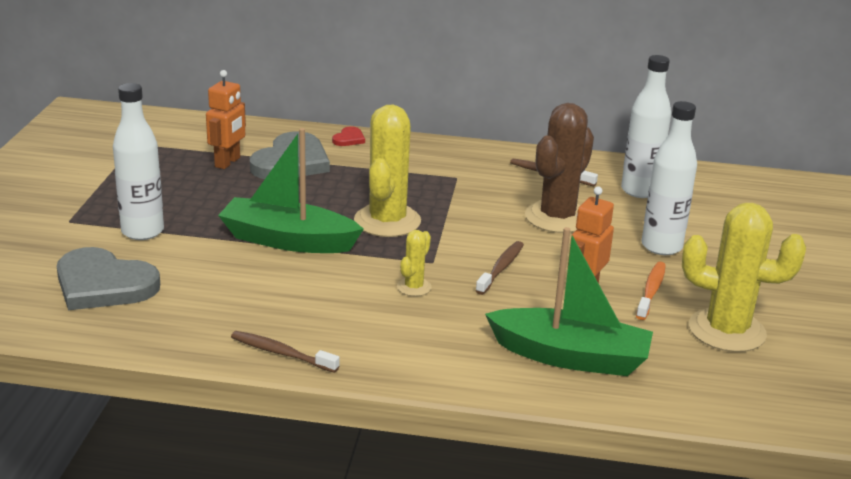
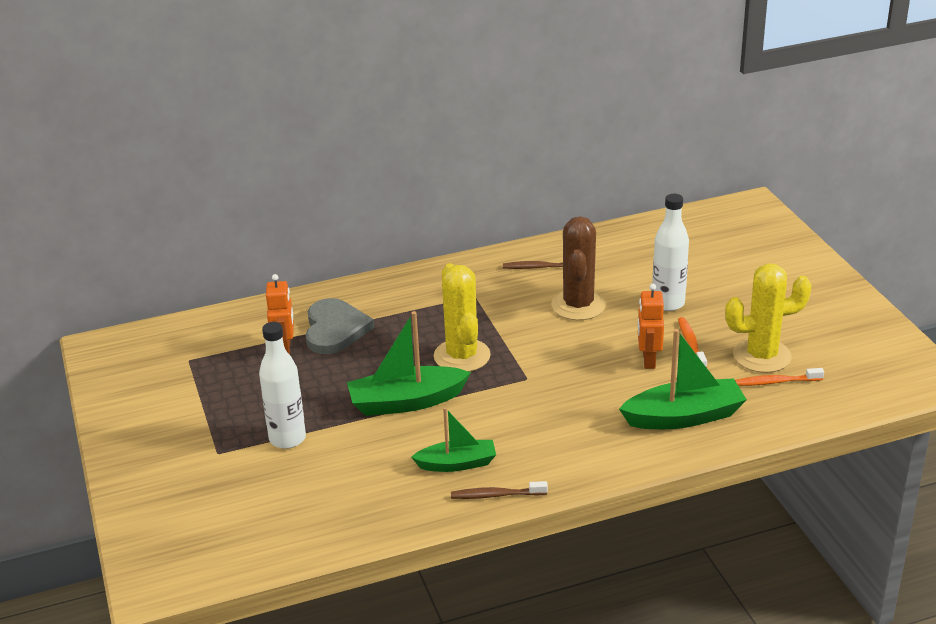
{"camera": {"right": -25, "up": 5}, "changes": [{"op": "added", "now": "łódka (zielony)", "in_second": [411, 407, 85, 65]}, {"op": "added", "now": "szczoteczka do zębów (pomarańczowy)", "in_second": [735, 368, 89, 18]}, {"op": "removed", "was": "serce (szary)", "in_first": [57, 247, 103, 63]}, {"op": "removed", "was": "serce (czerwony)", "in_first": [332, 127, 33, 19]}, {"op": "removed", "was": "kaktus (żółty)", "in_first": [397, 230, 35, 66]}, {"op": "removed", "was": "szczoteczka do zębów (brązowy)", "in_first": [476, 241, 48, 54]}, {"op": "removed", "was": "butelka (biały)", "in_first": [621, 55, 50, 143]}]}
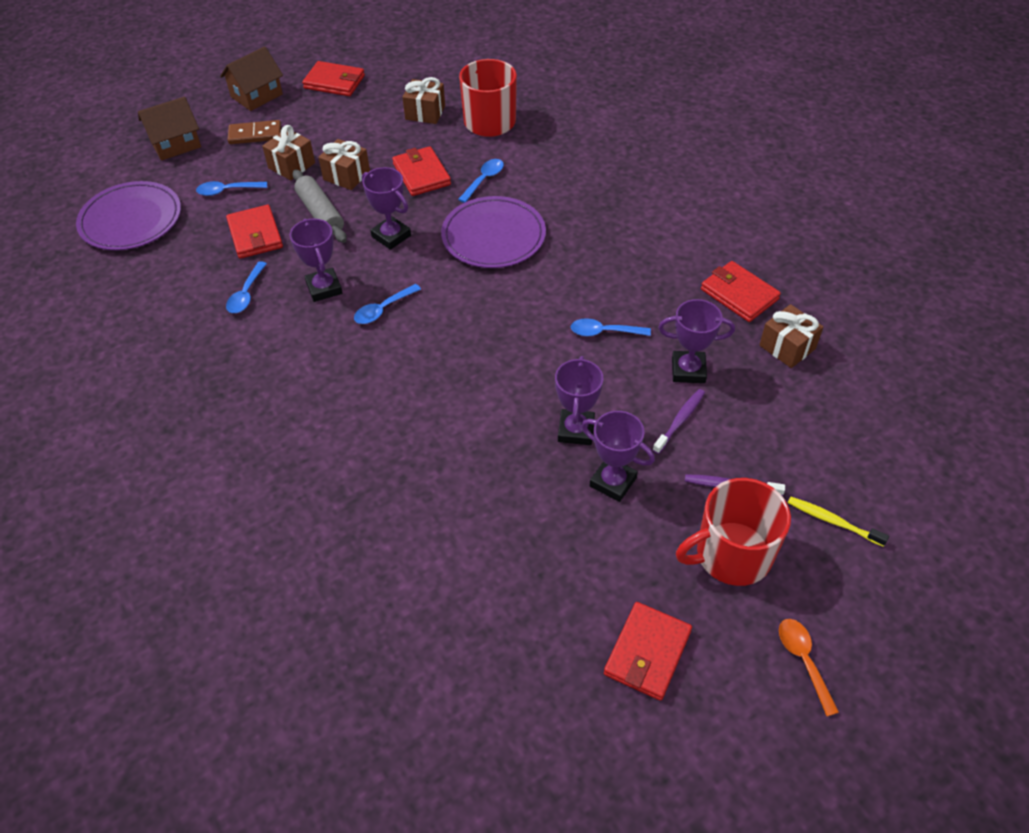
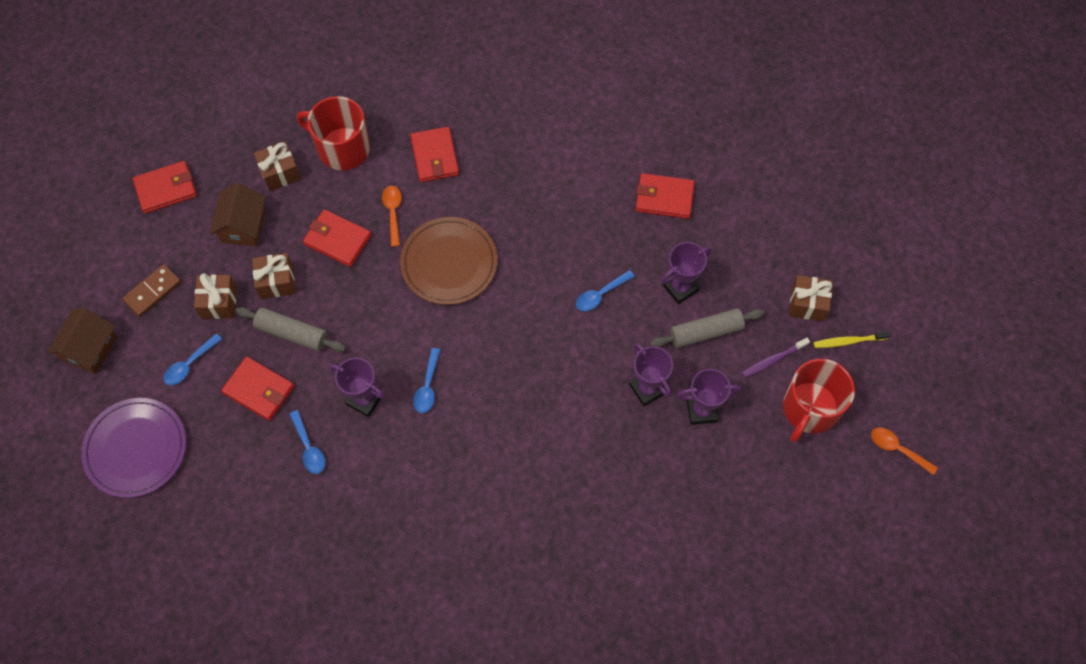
{"camera": {"right": -40, "up": 15}, "changes": [{"op": "moved", "was": "domek (brązowy)", "in_first": [220, 46, 63, 65], "in_second": [209, 183, 57, 64]}, {"op": "recoloured", "was": "łyżka (niebieski)", "now": "łyżka (pomarańczowy)", "in_first": [458, 159, 46, 44], "in_second": [382, 186, 20, 61]}, {"op": "recoloured", "was": "talerz (fioletowy)", "now": "talerz (brązowy)", "in_first": [441, 196, 105, 72], "in_second": [400, 217, 97, 88]}, {"op": "moved", "was": "portfel (czerwony)", "in_first": [604, 602, 88, 99], "in_second": [410, 127, 49, 55]}, {"op": "replaced", "was": "szczoteczka do zębów (fioletowy)", "now": "wałek do ciasta (szary)", "in_first": [653, 389, 52, 65], "in_second": [650, 308, 114, 40]}, {"op": "moved", "was": "prezent (brązowy)", "in_first": [759, 304, 64, 64], "in_second": [789, 275, 44, 47]}, {"op": "removed", "was": "puchar (fioletowy)", "in_first": [362, 167, 49, 83]}]}
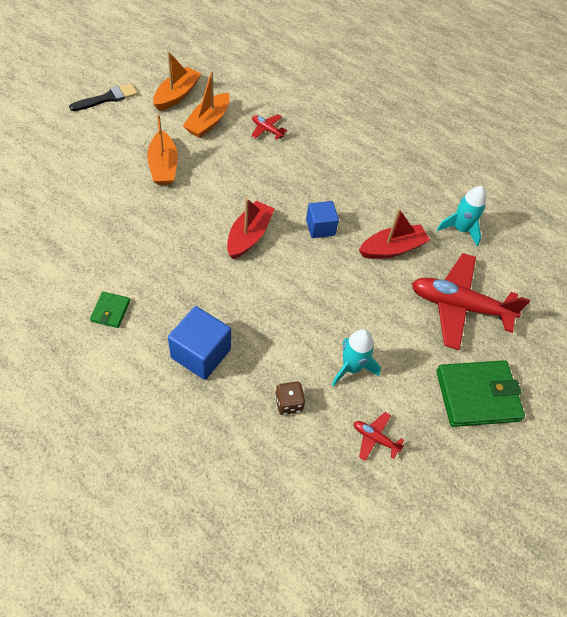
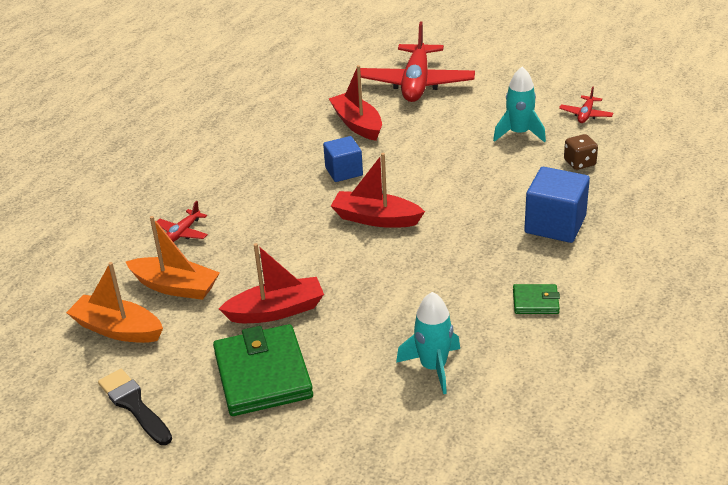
{"camera": {"right": -90, "up": -20}, "changes": [{"op": "moved", "was": "portfel (zielony)", "in_first": [436, 360, 89, 67], "in_second": [213, 324, 100, 92]}, {"op": "recoloured", "was": "łódka (pomarańczowy)", "now": "łódka (czerwony)", "in_first": [147, 114, 31, 71], "in_second": [219, 243, 105, 80]}, {"op": "moved", "was": "rakieta (turkusowy)", "in_first": [437, 186, 49, 60], "in_second": [396, 292, 64, 102]}]}
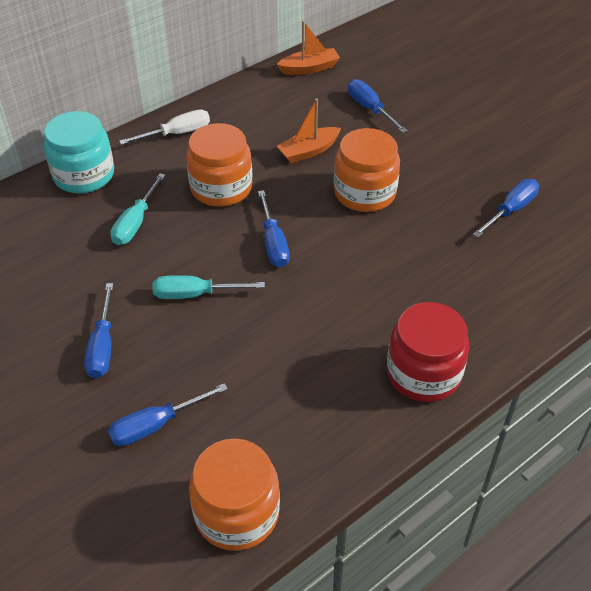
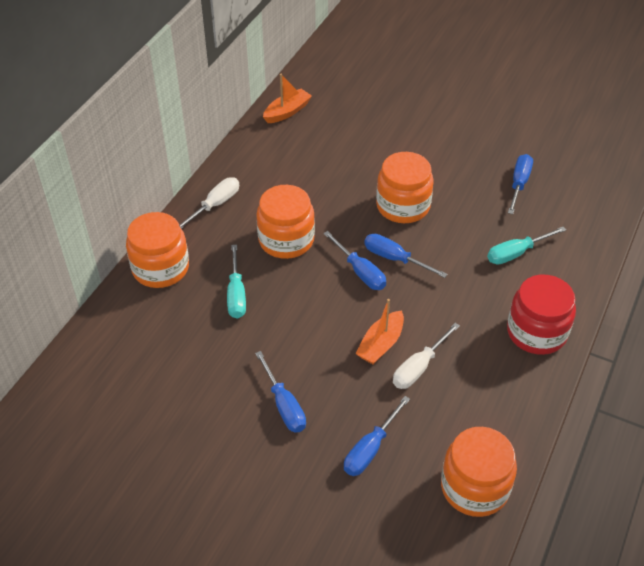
{"camera": {"right": -25, "up": 0}, "changes": [{"op": "recoloured", "was": "słoik (turkusowy)", "now": "słoik (pomarańczowy)", "in_first": [44, 111, 70, 83], "in_second": [126, 212, 63, 76]}, {"op": "moved", "was": "łódka (pomarańczowy)", "in_first": [277, 98, 64, 65], "in_second": [356, 299, 48, 65]}, {"op": "moved", "was": "śrubokręt (niebieski)", "in_first": [348, 79, 60, 54], "in_second": [364, 234, 84, 44]}, {"op": "added", "now": "śrubokręt (biały)", "in_second": [393, 323, 67, 66]}, {"op": "moved", "was": "śrubokręt (turkusowy)", "in_first": [153, 275, 112, 24], "in_second": [487, 227, 79, 38]}]}
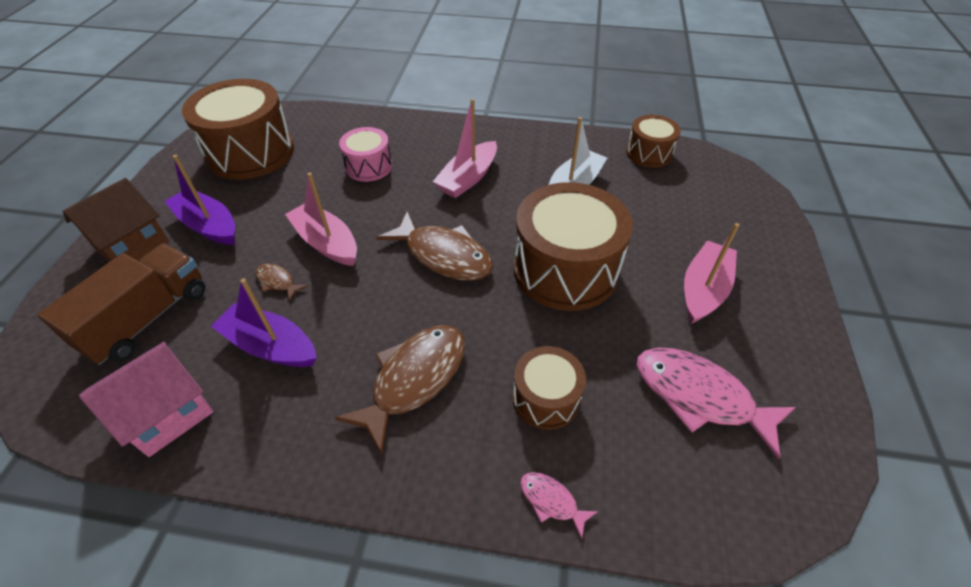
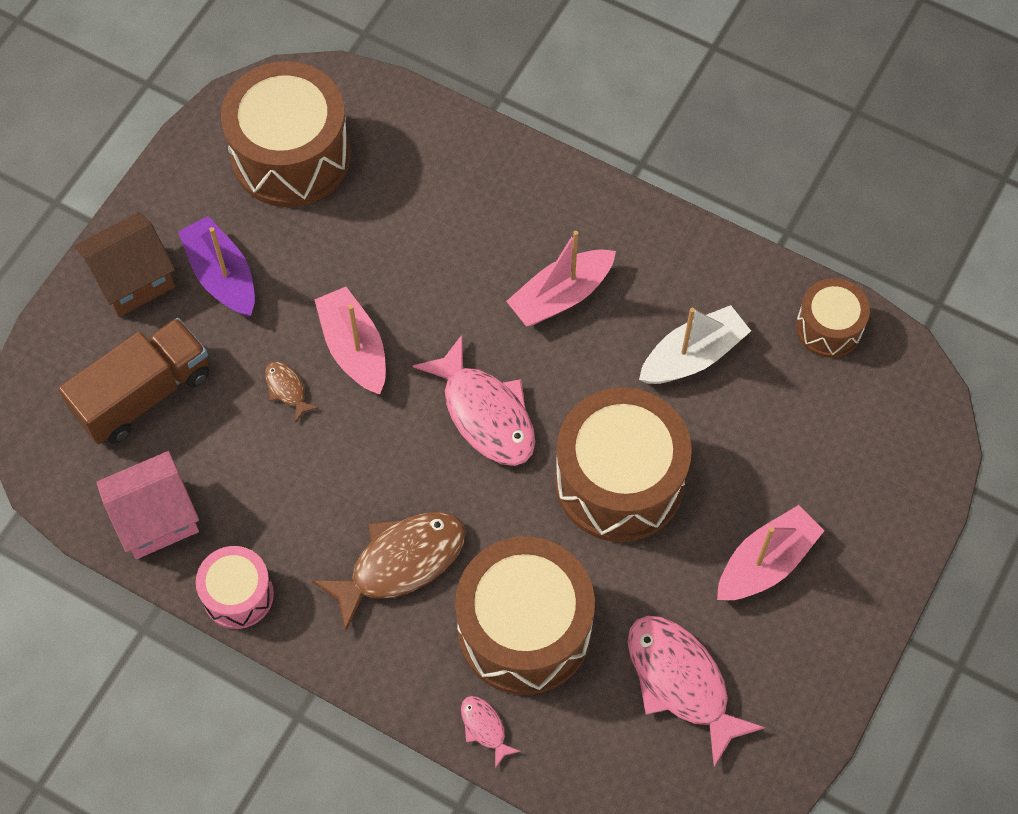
{"camera": {"right": 20, "up": 15}, "changes": [{"op": "moved", "was": "bęben (różowy)", "in_first": [339, 127, 53, 55], "in_second": [196, 546, 78, 83]}, {"op": "recoloured", "was": "ryba (brązowy)", "now": "ryba (różowy)", "in_first": [376, 211, 117, 70], "in_second": [413, 335, 122, 131]}, {"op": "resized", "was": "bęben (brązowy)", "in_first": [512, 346, 74, 84], "in_second": [455, 537, 140, 158], "ratio": 1.87}, {"op": "removed", "was": "łódka (fioletowy)", "in_first": [211, 278, 106, 89]}]}
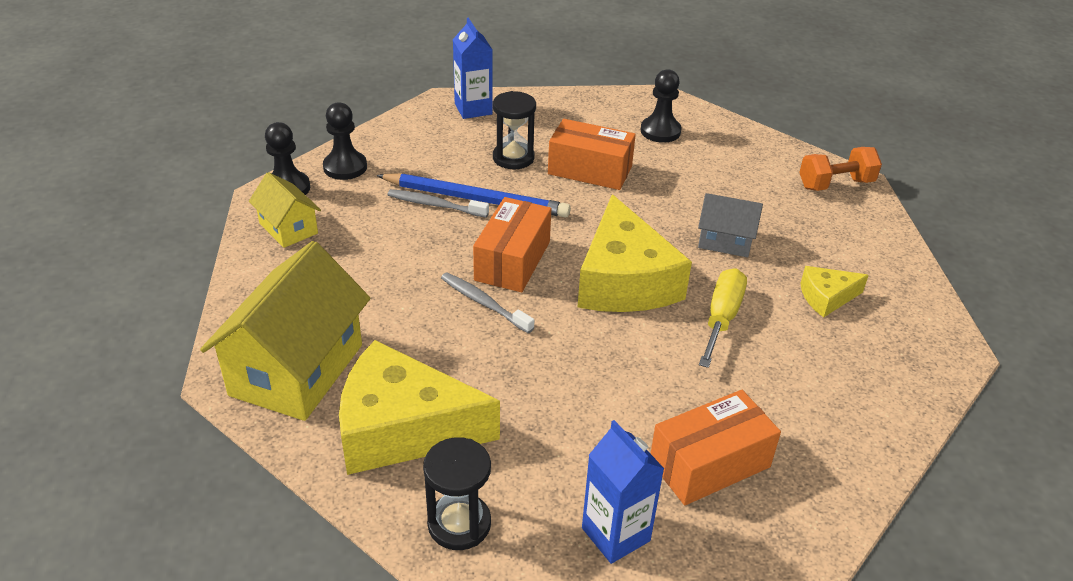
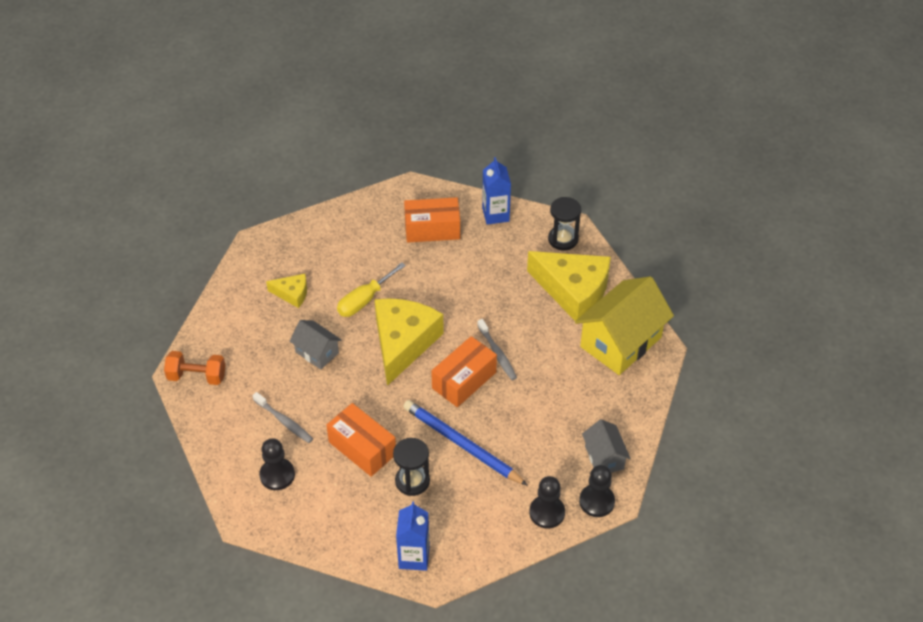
{"camera": {"right": -155, "up": 10}, "changes": [{"op": "moved", "was": "szczoteczka do zębów (szary)", "in_first": [387, 189, 102, 29], "in_second": [252, 392, 61, 51]}, {"op": "recoloured", "was": "domek (żółty)", "now": "domek (szary)", "in_first": [249, 172, 72, 76], "in_second": [582, 419, 49, 54]}]}
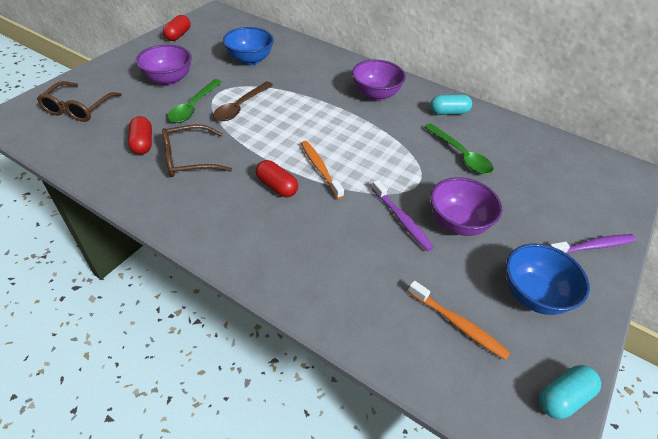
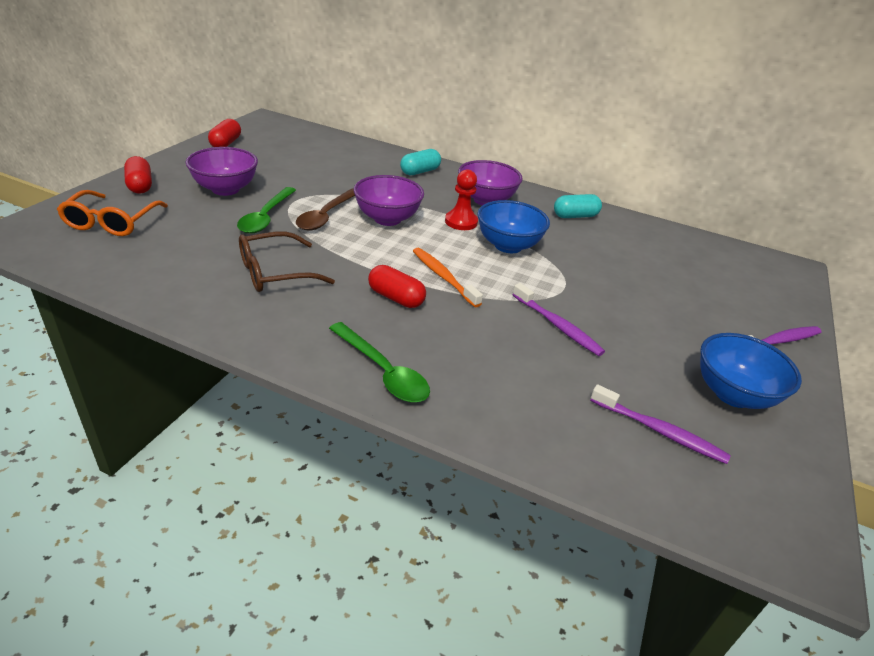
{"camera": {"right": -10, "up": -10}, "changes": [{"op": "recoloured", "was": "okulary (brązowy)", "now": "okulary (pomarańczowy)", "in_first": [37, 81, 85, 41], "in_second": [57, 190, 111, 46]}, {"op": "moved", "was": "kapsułka (czerwony)", "in_first": [128, 116, 24, 39], "in_second": [124, 156, 28, 38]}, {"op": "moved", "was": "łyżka (zielony)", "in_first": [424, 123, 70, 51], "in_second": [329, 322, 101, 80]}, {"op": "moved", "was": "miska (fioletowy)", "in_first": [430, 177, 72, 59], "in_second": [353, 175, 71, 51]}, {"op": "moved", "was": "kapsułka (turkusowy)", "in_first": [539, 365, 62, 54], "in_second": [400, 149, 41, 26]}, {"op": "added", "now": "pionek (czerwony)", "in_second": [445, 169, 33, 61]}, {"op": "moved", "was": "miska (niebieski)", "in_first": [223, 27, 51, 38], "in_second": [477, 200, 73, 53]}, {"op": "recoloured", "was": "szczoteczka do zębów (pomarańczowy)", "now": "szczoteczka do zębów (fioletowy)", "in_first": [408, 280, 102, 80], "in_second": [590, 384, 141, 80]}]}
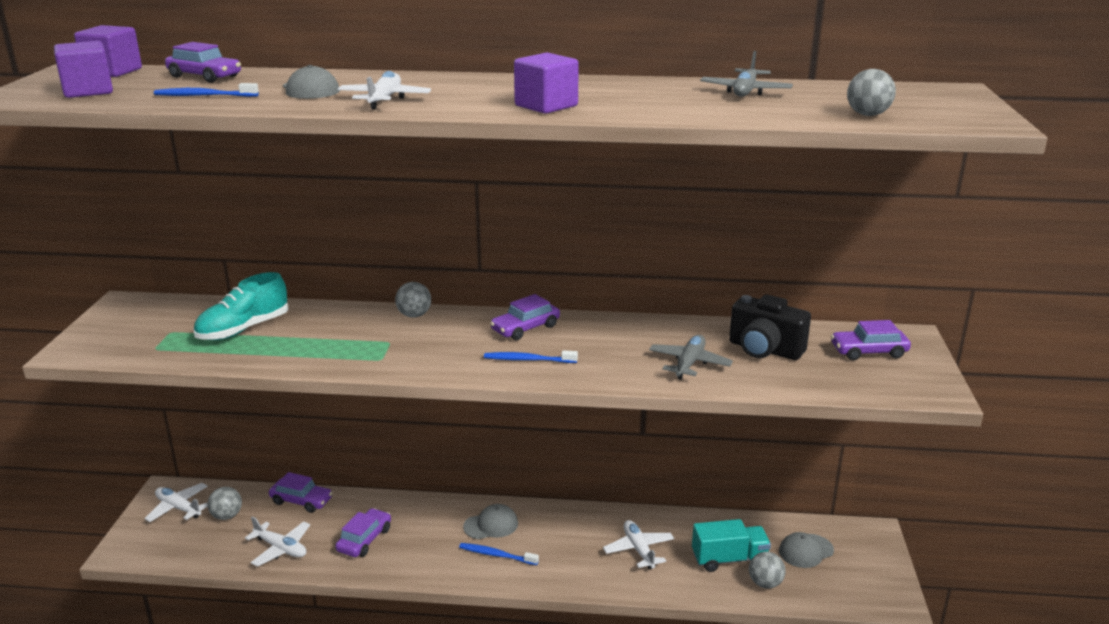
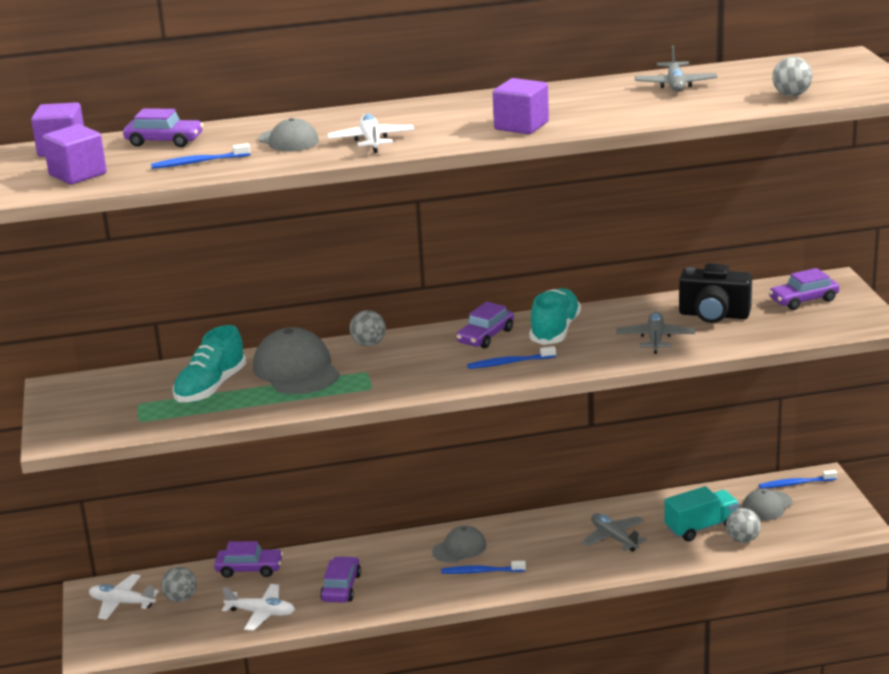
{"camera": {"right": -15, "up": 0}, "changes": [{"op": "added", "now": "czapka (szary)", "in_second": [253, 327, 87, 67]}, {"op": "added", "now": "but (turkusowy)", "in_second": [529, 288, 52, 57]}, {"op": "recoloured", "was": "samolot (biały)", "now": "samolot (szary)", "in_first": [603, 520, 71, 50], "in_second": [582, 513, 65, 39]}, {"op": "added", "now": "szczoteczka do zębów (niebieski)", "in_second": [759, 470, 78, 19]}]}
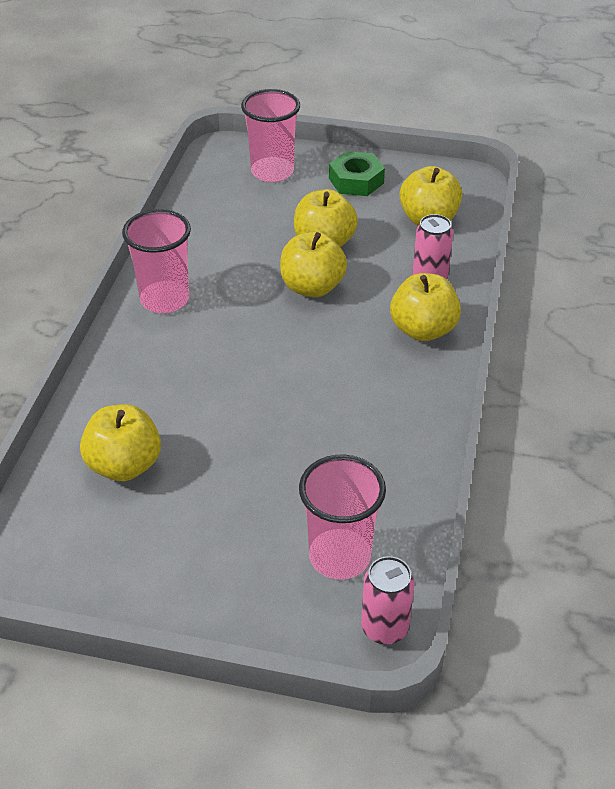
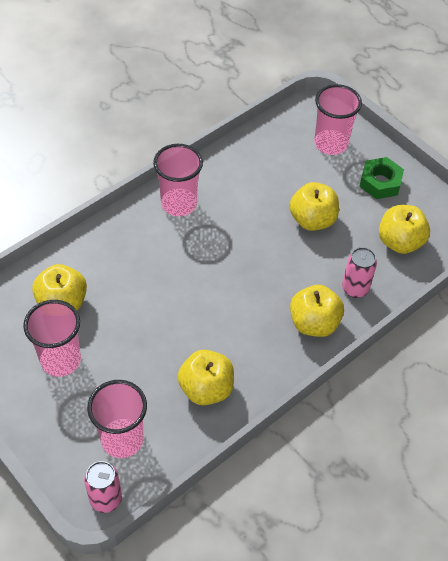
{"camera": {"right": 35, "up": 10}, "changes": [{"op": "added", "now": "szklanka (różowy)", "in_second": [23, 300, 58, 77]}, {"op": "moved", "was": "jabłko (żółty)", "in_first": [280, 231, 67, 66], "in_second": [178, 350, 56, 55]}]}
